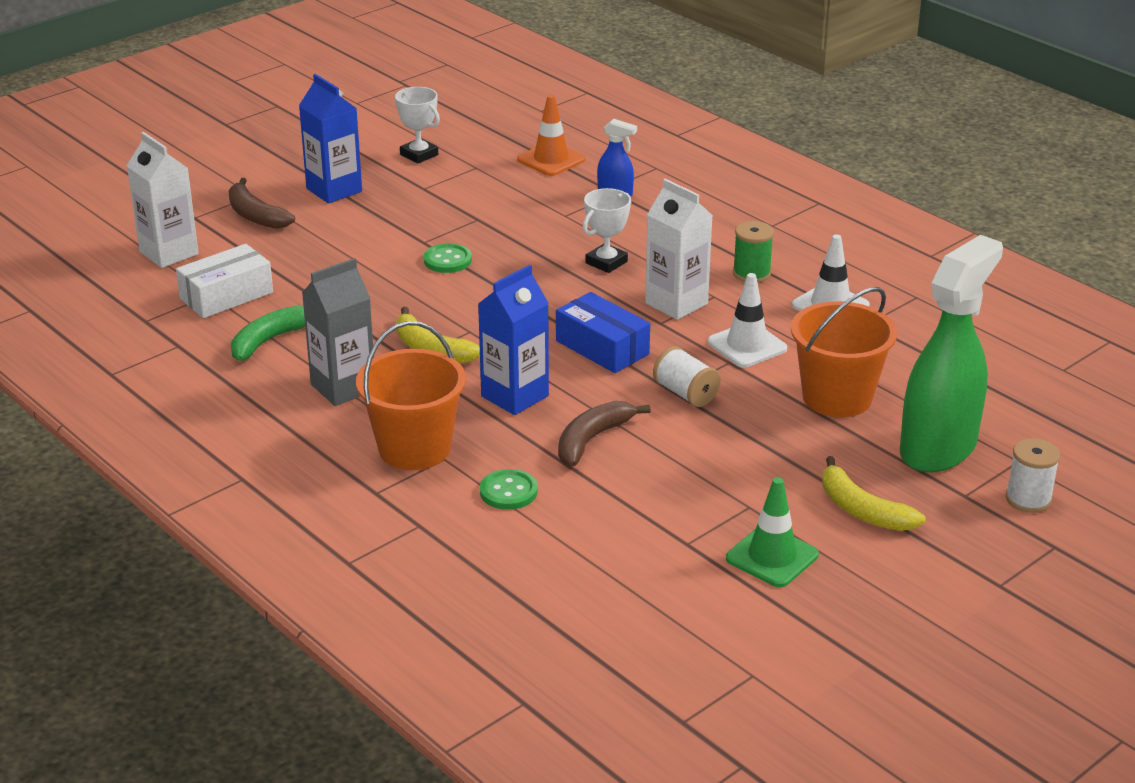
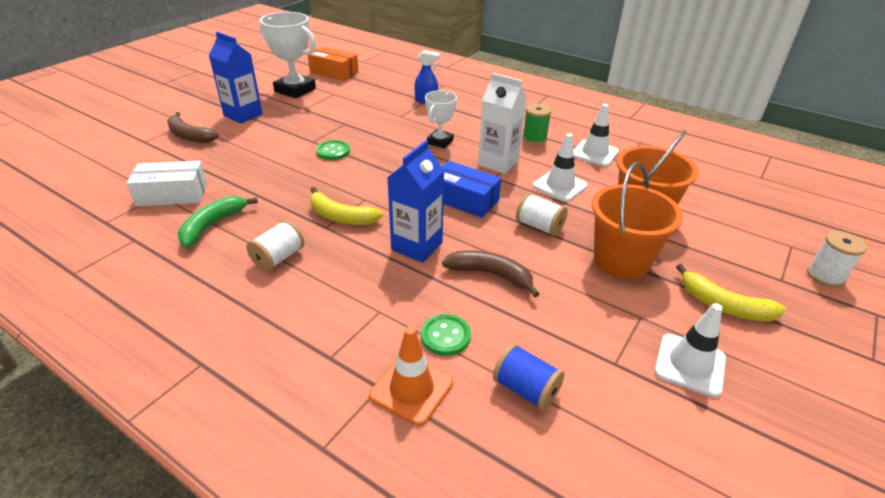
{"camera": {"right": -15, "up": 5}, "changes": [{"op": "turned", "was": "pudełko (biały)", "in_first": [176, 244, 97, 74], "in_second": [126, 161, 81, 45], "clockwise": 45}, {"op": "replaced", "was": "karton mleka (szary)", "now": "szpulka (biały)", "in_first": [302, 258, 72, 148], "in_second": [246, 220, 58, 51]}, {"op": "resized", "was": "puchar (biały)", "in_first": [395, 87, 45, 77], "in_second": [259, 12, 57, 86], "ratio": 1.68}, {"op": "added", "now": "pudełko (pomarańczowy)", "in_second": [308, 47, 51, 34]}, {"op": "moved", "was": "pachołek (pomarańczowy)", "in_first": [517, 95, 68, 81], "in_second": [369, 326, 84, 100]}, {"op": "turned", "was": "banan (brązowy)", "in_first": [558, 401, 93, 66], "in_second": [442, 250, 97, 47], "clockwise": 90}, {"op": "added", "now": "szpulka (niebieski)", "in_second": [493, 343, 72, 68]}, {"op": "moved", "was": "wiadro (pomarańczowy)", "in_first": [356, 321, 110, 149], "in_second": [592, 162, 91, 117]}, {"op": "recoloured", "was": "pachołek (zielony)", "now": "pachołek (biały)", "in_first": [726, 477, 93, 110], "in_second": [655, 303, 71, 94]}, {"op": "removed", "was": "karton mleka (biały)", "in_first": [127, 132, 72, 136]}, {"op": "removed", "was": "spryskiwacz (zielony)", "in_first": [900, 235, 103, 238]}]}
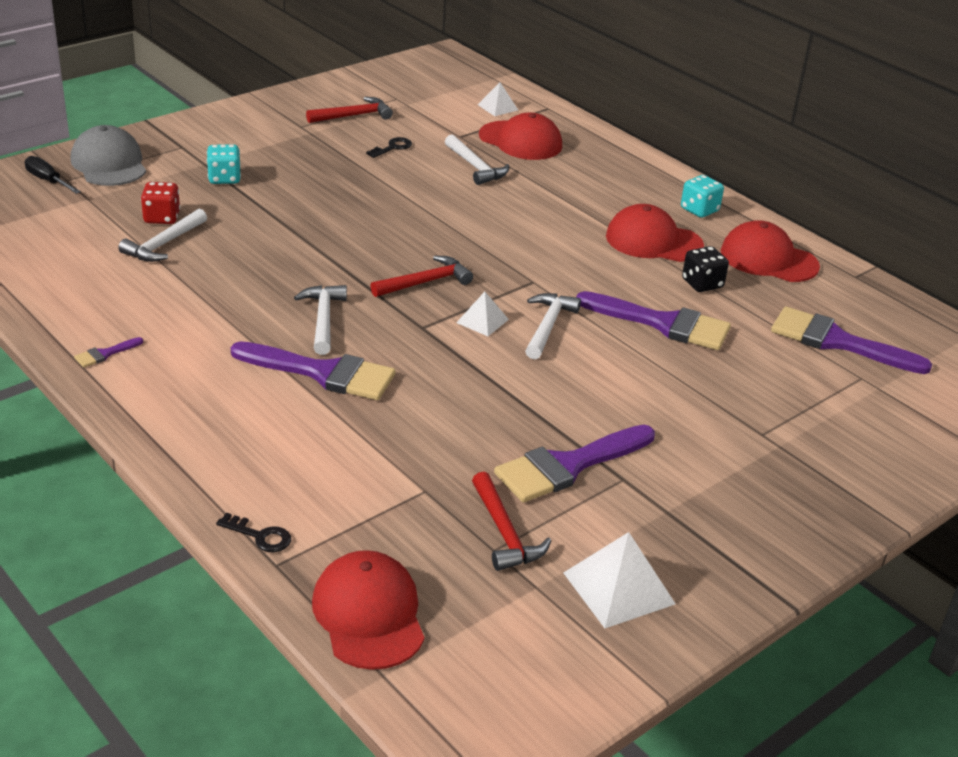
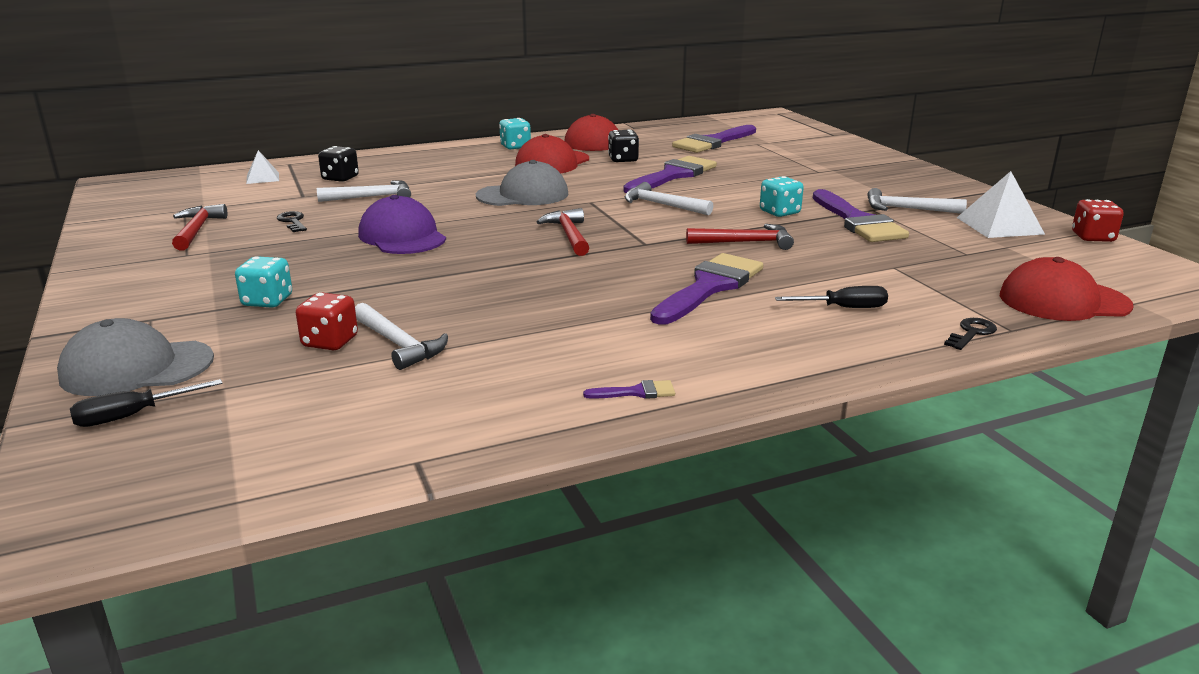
{"camera": {"right": -70, "up": -10}, "changes": [{"op": "replaced", "was": "czapka (czerwony)", "now": "kostka do gry (czarny)", "in_first": [479, 112, 83, 48], "in_second": [318, 146, 41, 36]}, {"op": "added", "now": "czapka (fioletowy)", "in_second": [358, 195, 88, 59]}, {"op": "added", "now": "czapka (szary)", "in_second": [476, 160, 92, 46]}, {"op": "turned", "was": "pędzel (fioletowy)", "in_first": [74, 337, 69, 31], "in_second": [583, 380, 92, 19], "clockwise": -75}, {"op": "moved", "was": "młotek (czerwony)", "in_first": [472, 472, 79, 99], "in_second": [686, 224, 108, 26]}, {"op": "added", "now": "kostka do gry (turkusowy)", "in_second": [760, 176, 44, 41]}, {"op": "added", "now": "śrubokręt (czarny)", "in_second": [775, 286, 113, 22]}, {"op": "moved", "was": "młotek (biały)", "in_first": [294, 285, 53, 70], "in_second": [867, 188, 100, 26]}, {"op": "added", "now": "kostka do gry (czerwony)", "in_second": [1072, 199, 52, 43]}, {"op": "removed", "was": "piramida (biały)", "in_first": [456, 292, 53, 44]}]}
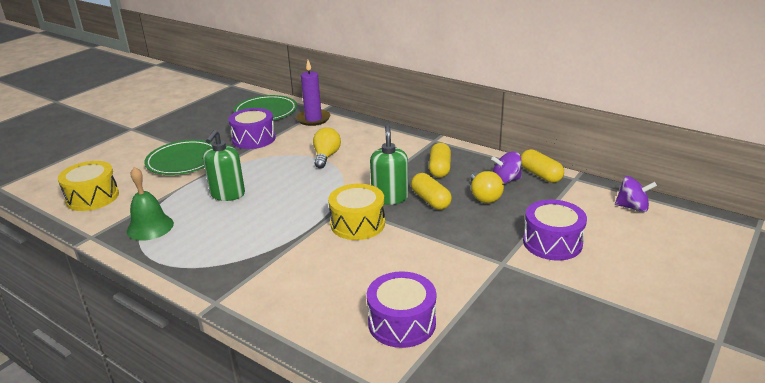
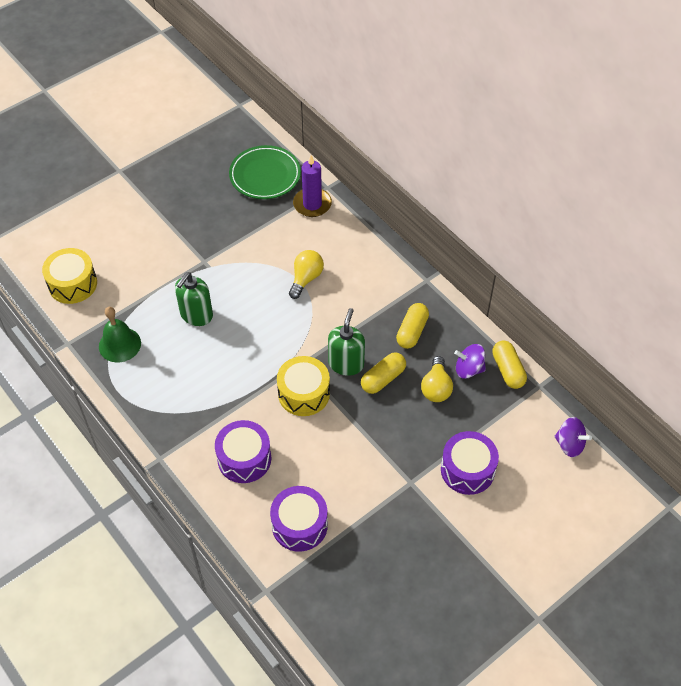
{"camera": {"right": 15, "up": 25}, "changes": [{"op": "moved", "was": "bęben (fioletowy)", "in_first": [228, 108, 48, 41], "in_second": [215, 420, 56, 63]}, {"op": "turned", "was": "kapsułka (żółty)", "in_first": [411, 173, 41, 37], "in_second": [361, 352, 45, 42], "clockwise": 60}, {"op": "removed", "was": "talerz (zielony)", "in_first": [144, 140, 68, 35]}]}
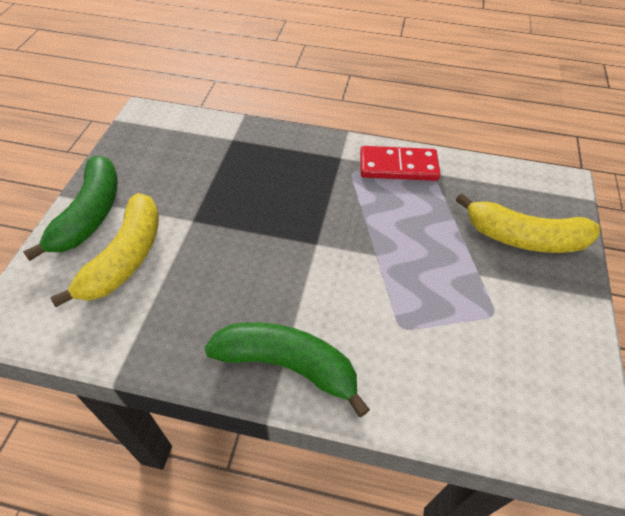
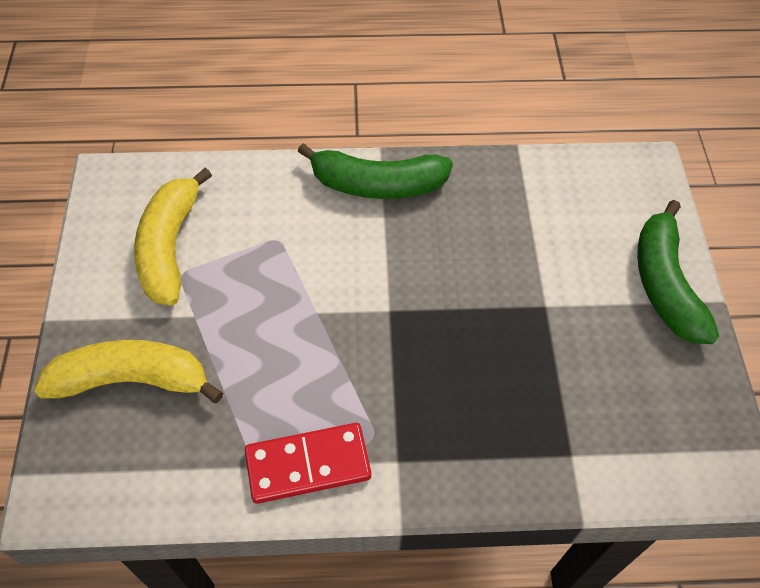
{"camera": {"right": 165, "up": 5}, "changes": [{"op": "moved", "was": "banan (żółty)", "in_first": [50, 193, 109, 114], "in_second": [134, 168, 78, 138]}]}
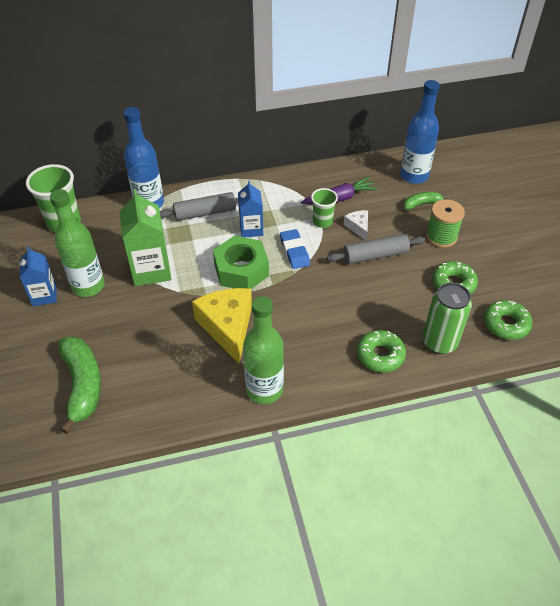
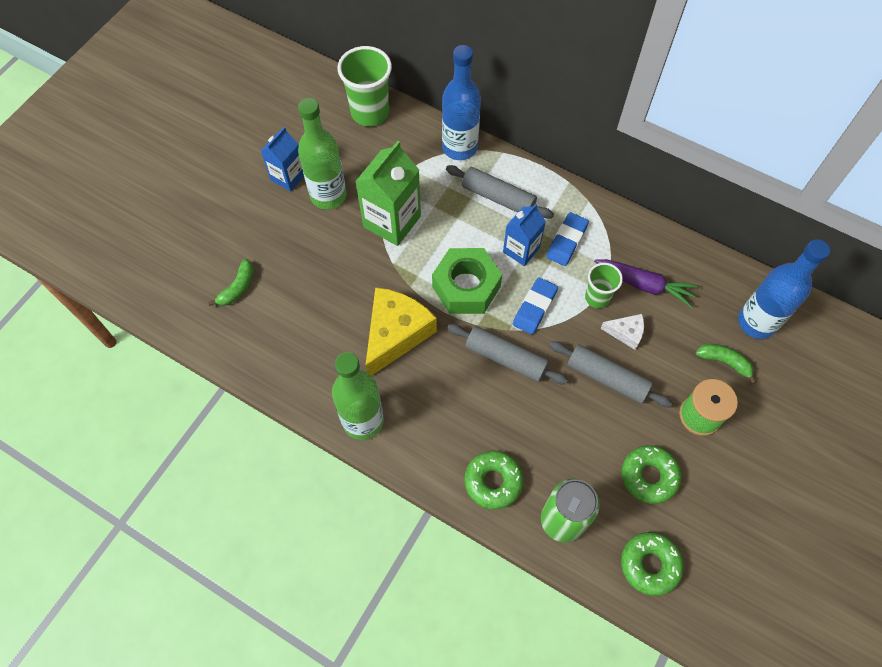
{"camera": {"right": 45, "up": 15}, "changes": [{"op": "resized", "was": "banan (zielony)", "in_first": [58, 336, 43, 98], "in_second": [208, 259, 46, 47], "ratio": 0.53}, {"op": "added", "now": "wałek do ciasta (szary)", "in_second": [447, 324, 121, 60]}, {"op": "added", "now": "gumka do mazania (niebieski)", "in_second": [546, 212, 43, 54]}, {"op": "turned", "was": "ser (biały)", "in_first": [344, 210, 24, 30], "in_second": [600, 314, 44, 36], "clockwise": 75}]}
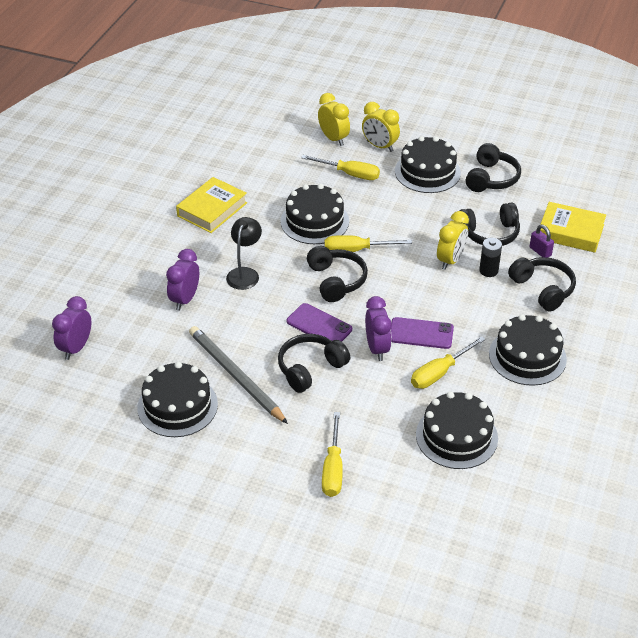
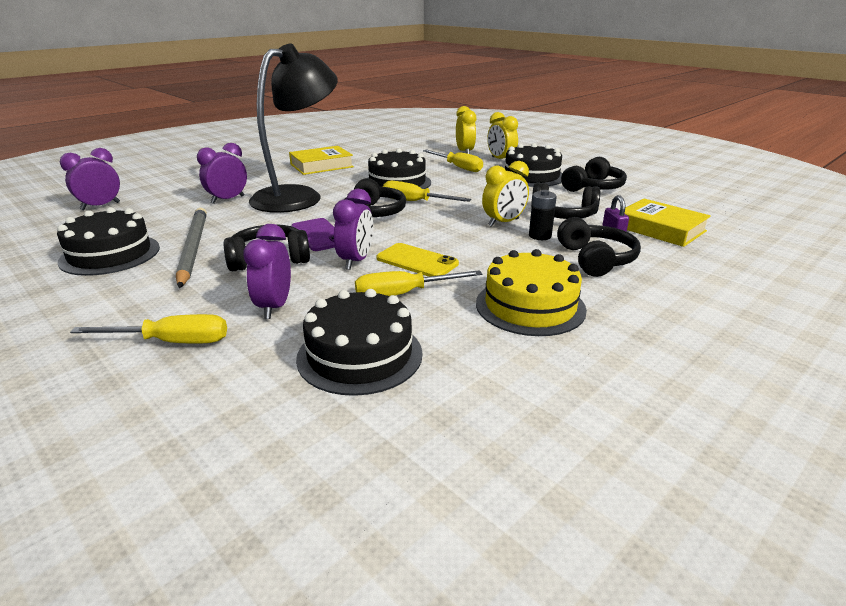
{"camera": {"right": 25, "up": -15}, "changes": [{"op": "turned", "was": "śrubokręt (żółty)", "in_first": [322, 412, 21, 85], "in_second": [70, 314, 157, 29], "clockwise": -120}, {"op": "added", "now": "budzik (fioletowy)", "in_second": [243, 224, 48, 95]}, {"op": "resized", "was": "lampka (czarny)", "in_first": [226, 217, 36, 73], "in_second": [249, 43, 89, 170], "ratio": 2.1}, {"op": "recoloured", "was": "telefon (fioletowy)", "now": "telefon (żółty)", "in_first": [391, 317, 63, 32], "in_second": [376, 243, 83, 34]}, {"op": "recoloured", "was": "tort (czarny)", "now": "tort (żółty)", "in_first": [489, 314, 78, 72], "in_second": [476, 249, 111, 87]}]}
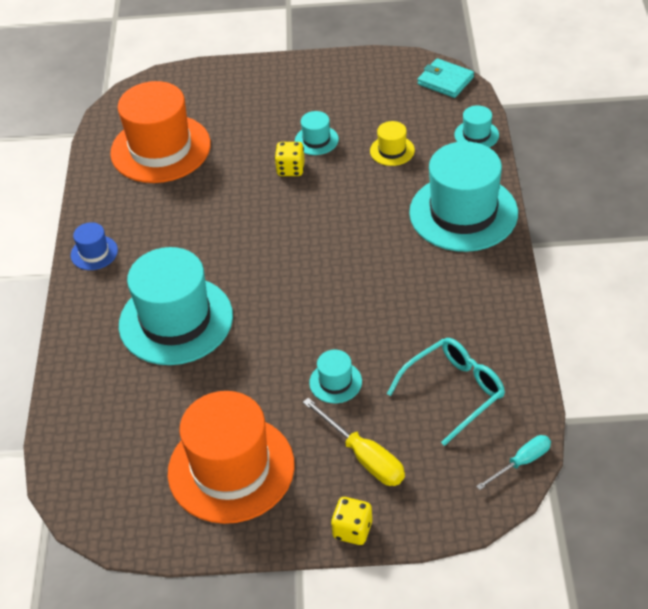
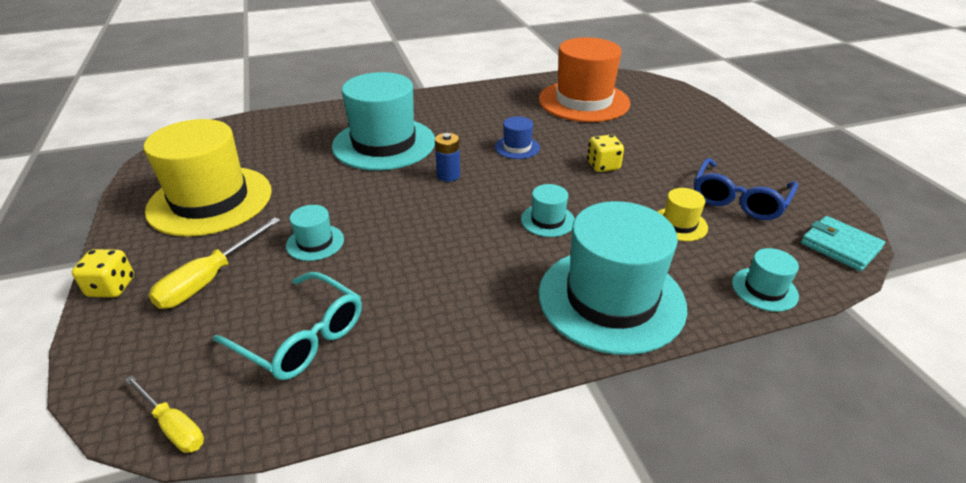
{"camera": {"right": 70, "up": -10}, "changes": [{"op": "recoloured", "was": "śrubokręt (turkusowy)", "now": "śrubokręt (żółty)", "in_first": [476, 435, 75, 55], "in_second": [125, 375, 79, 78]}, {"op": "recoloured", "was": "kapelusz (pomarańczowy)", "now": "kapelusz (żółty)", "in_first": [168, 391, 127, 133], "in_second": [143, 119, 129, 118]}, {"op": "added", "now": "bateria (niebieski)", "in_second": [435, 133, 25, 49]}, {"op": "moved", "was": "kapelusz (niebieski)", "in_first": [71, 222, 47, 48], "in_second": [495, 117, 45, 42]}, {"op": "moved", "was": "kapelusz (turkusowy)", "in_first": [295, 111, 44, 44], "in_second": [521, 184, 54, 53]}, {"op": "added", "now": "okulary (niebieski)", "in_second": [694, 158, 104, 62]}, {"op": "turned", "was": "portfel (turkusowy)", "in_first": [417, 58, 57, 40], "in_second": [801, 216, 84, 55], "clockwise": -60}]}
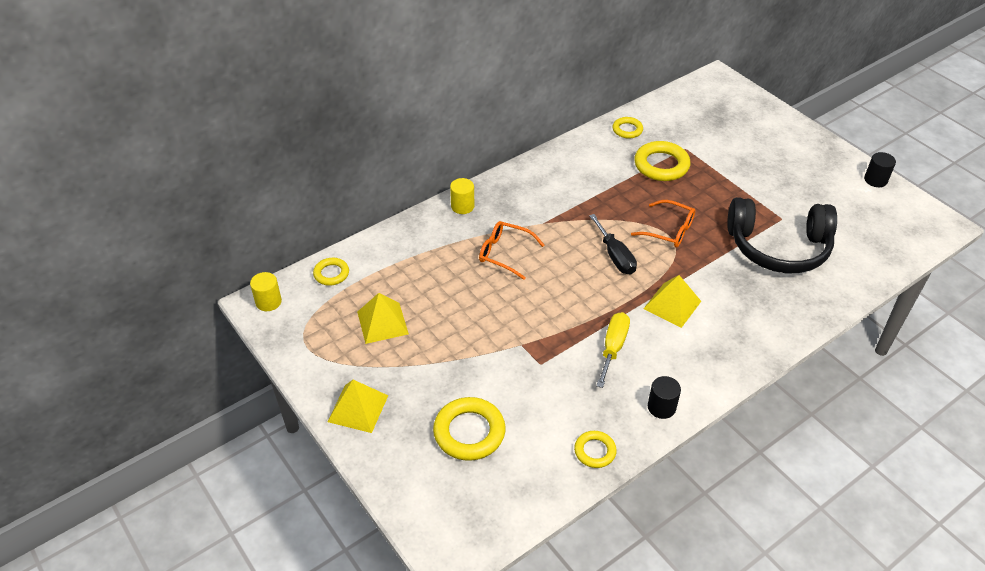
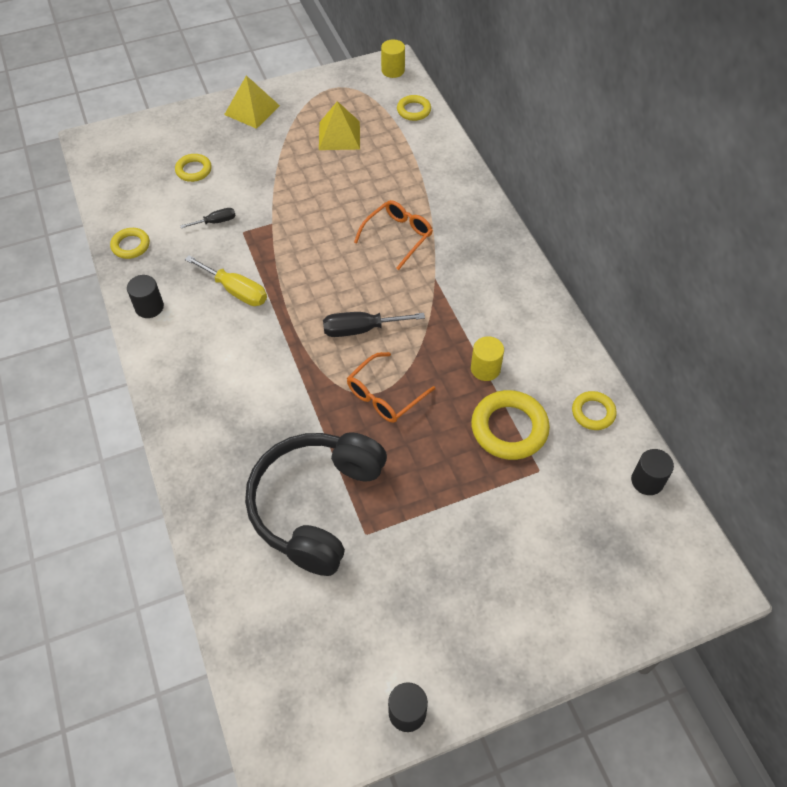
{"camera": {"right": 105, "up": 10}, "changes": [{"op": "resized", "was": "pierścień (żółty)", "in_first": [433, 397, 73, 64], "in_second": [175, 154, 37, 28], "ratio": 0.57}, {"op": "added", "now": "śrubokręt (czarny)", "in_second": [180, 208, 56, 20]}, {"op": "moved", "was": "walec (żółty)", "in_first": [450, 178, 24, 36], "in_second": [471, 336, 33, 45]}, {"op": "added", "now": "walec (czarny)", "in_second": [631, 449, 43, 46]}, {"op": "removed", "was": "piramida (żółty)", "in_first": [643, 275, 58, 53]}]}
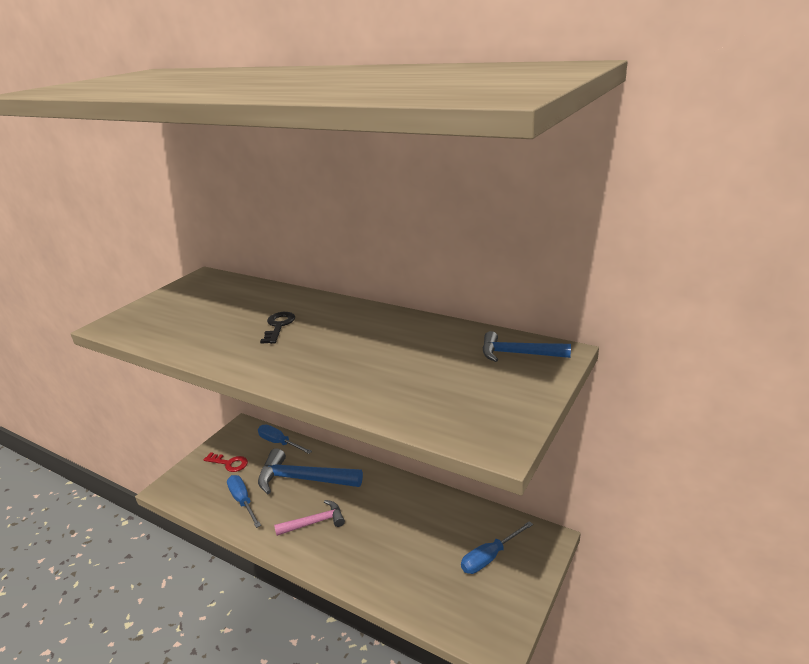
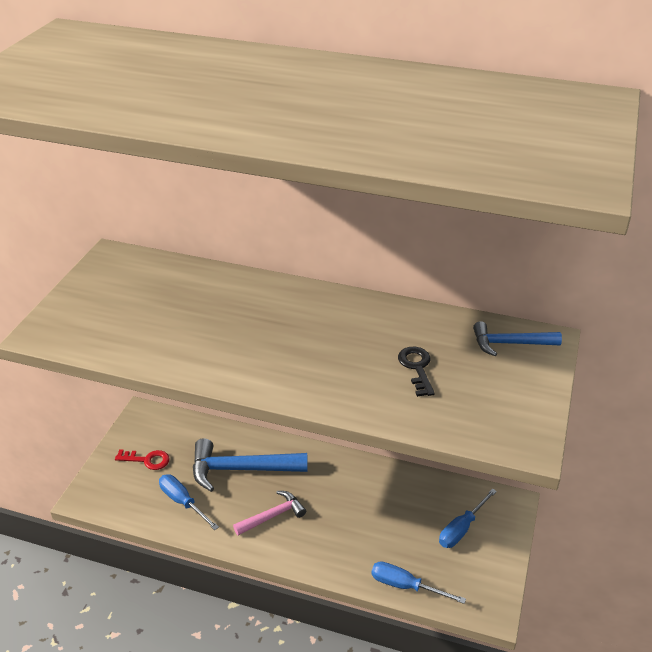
{"camera": {"right": -15, "up": 10}, "changes": [{"op": "moved", "was": "śrubokręt (niebieski)", "in_first": [258, 425, 54, 29], "in_second": [371, 561, 95, 43]}, {"op": "moved", "was": "klucz (czarny)", "in_first": [260, 312, 35, 32], "in_second": [398, 347, 37, 50]}]}
